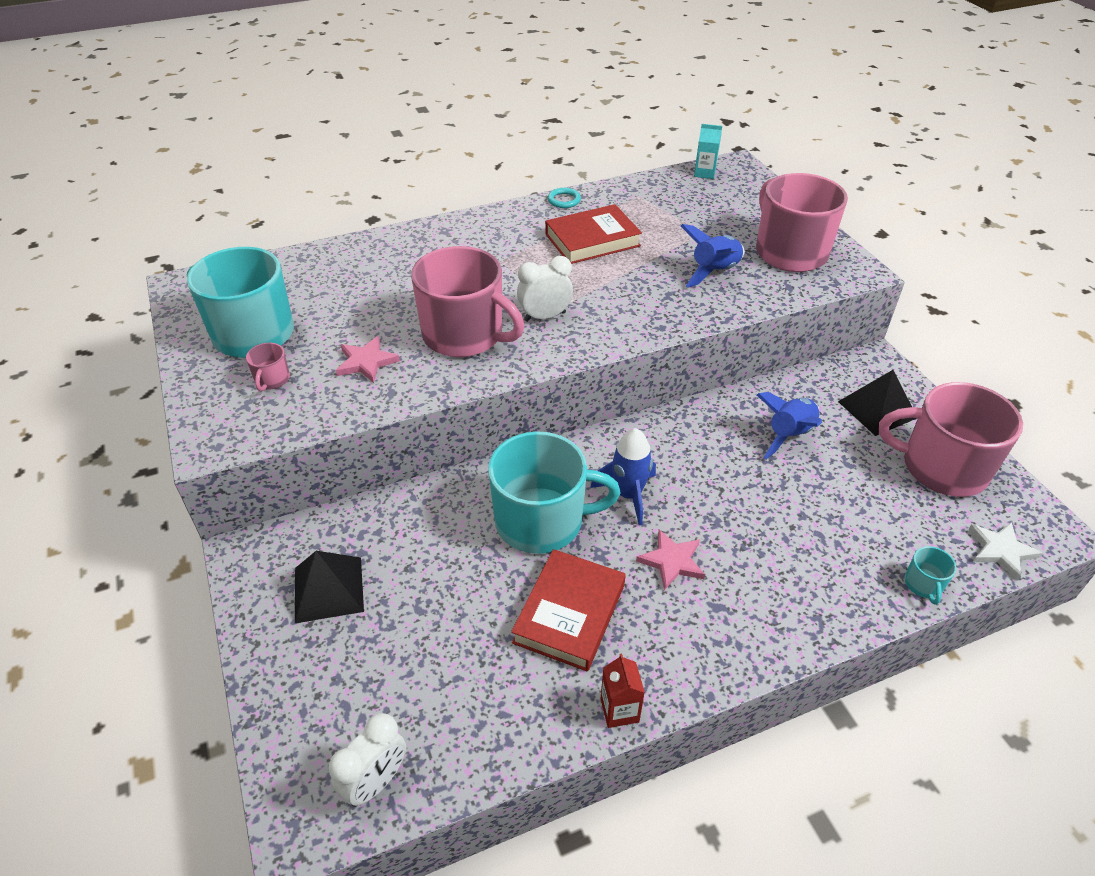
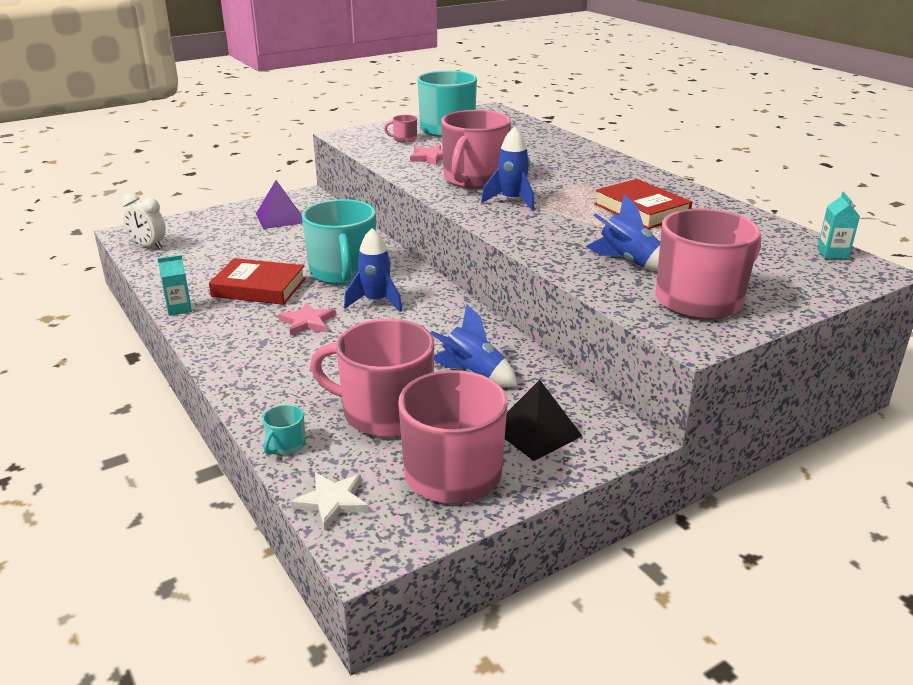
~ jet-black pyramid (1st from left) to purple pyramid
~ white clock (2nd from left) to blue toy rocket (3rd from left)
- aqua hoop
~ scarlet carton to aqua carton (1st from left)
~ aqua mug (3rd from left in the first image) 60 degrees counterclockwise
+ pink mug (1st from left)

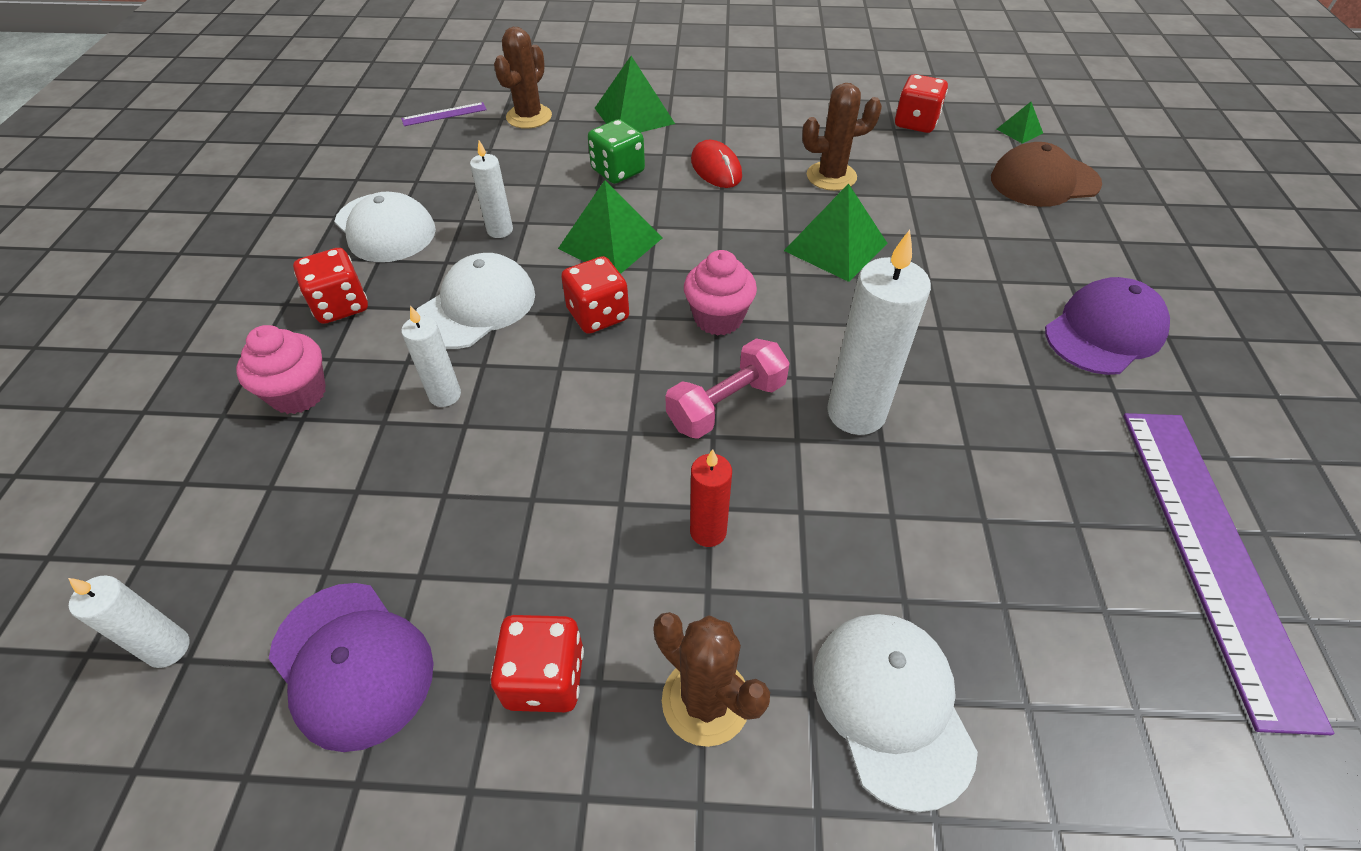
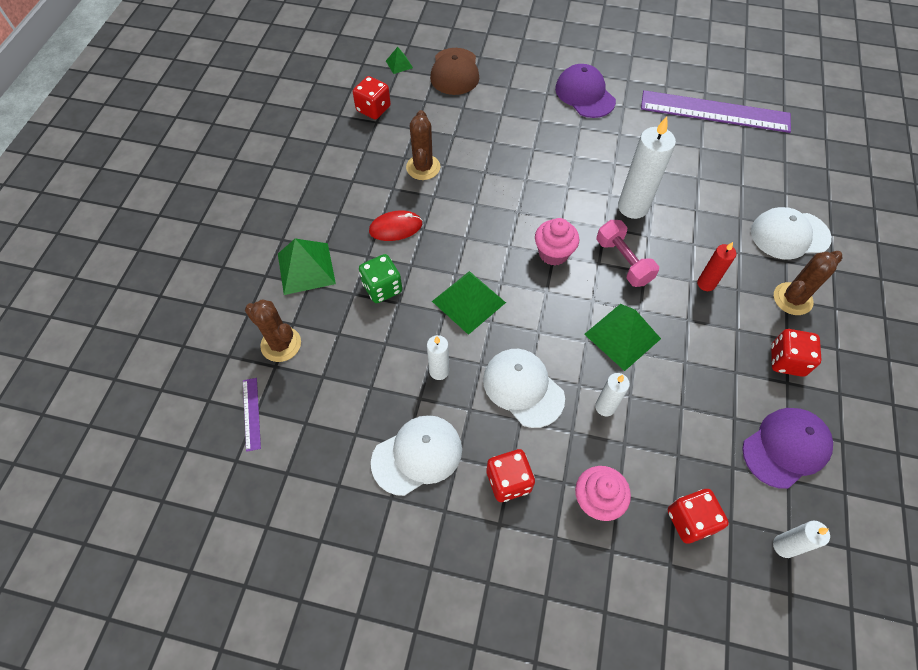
~ scarlet dice (3rd from left)
~ leaf-green pyramid (3rd from left in the first image) to leaf-green pyramid (4th from left)

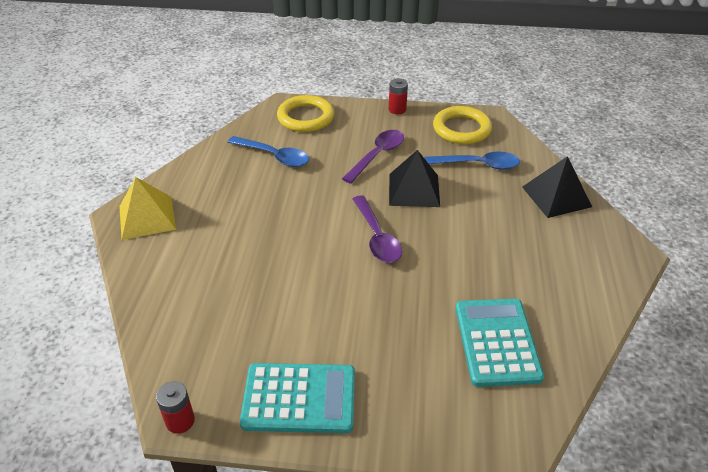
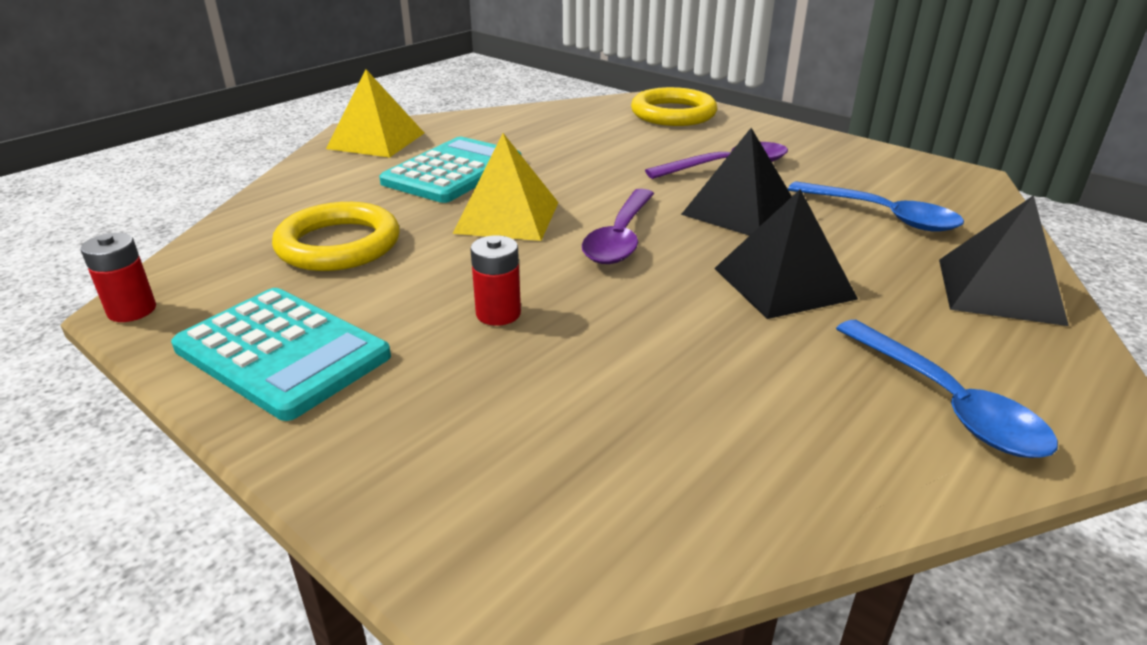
~ blue teaspoon (1st from left in the first image) to blue teaspoon (2nd from left)
~ scarlet battery (2nd from left)
~ golden hoop (2nd from left in the first image) to golden hoop (1st from left)
~ aqua pocket calculator (2nd from left)
+ golden pyramid (2nd from left)
+ jet-black pyramid (2nd from left)

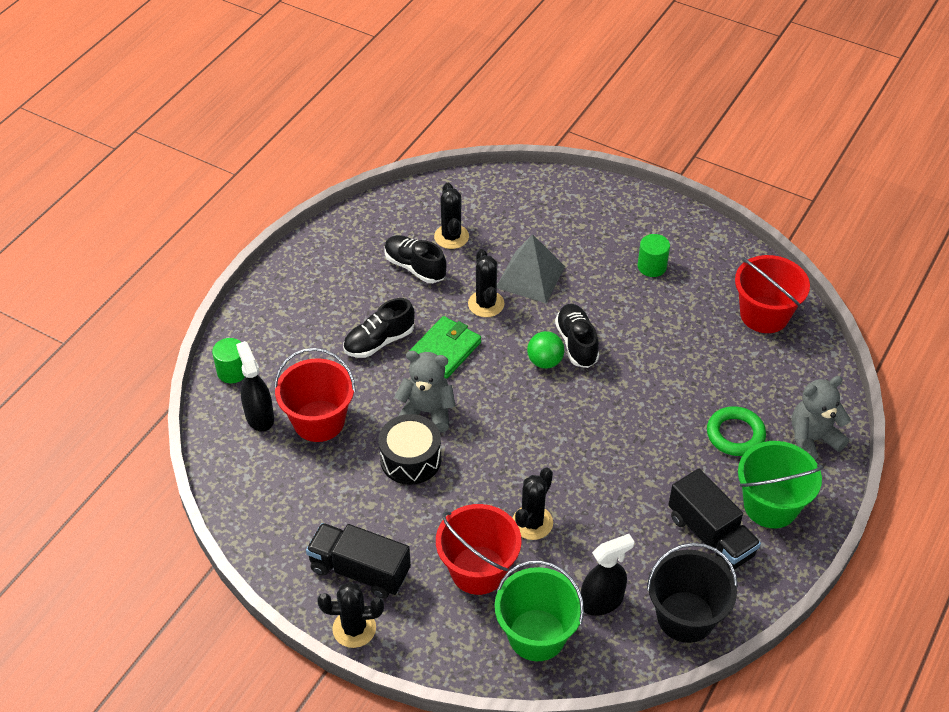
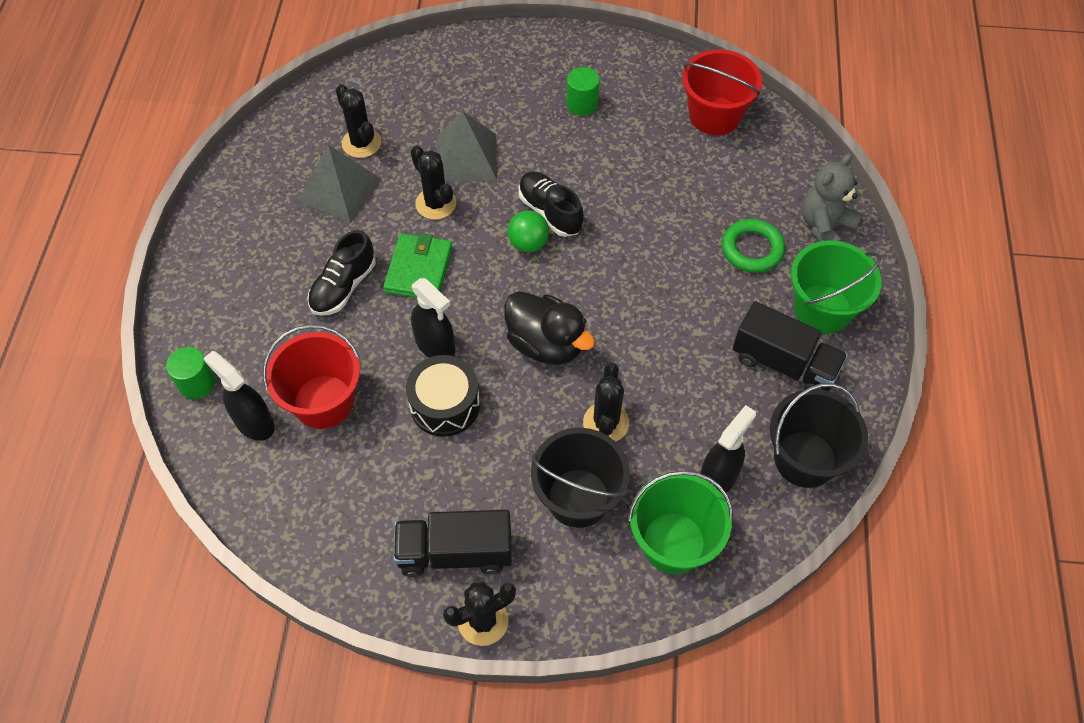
~ jet-black sneaker (2nd from left) to ash-grey pyramid (1st from left)
~ ash-grey teddy (1st from left) to jet-black sprayer (2nd from left)
~ scarlet pail (2nd from left) to jet-black pail (1st from left)
+ jet-black toy duck

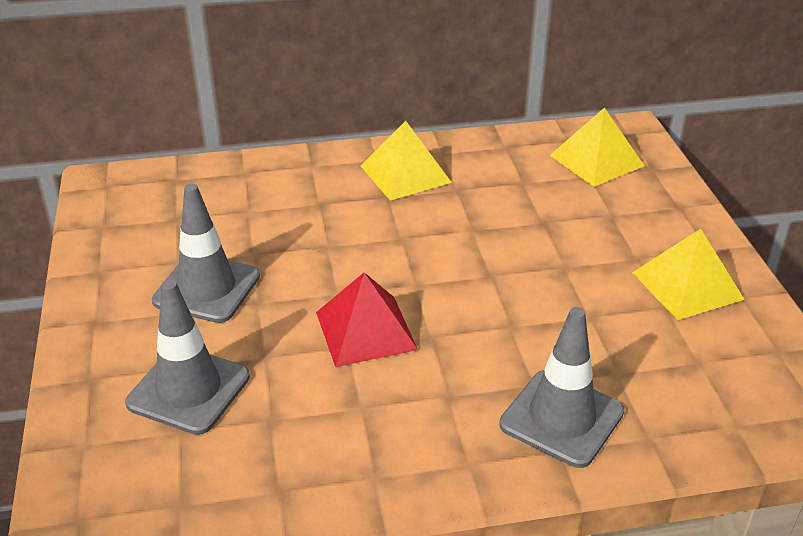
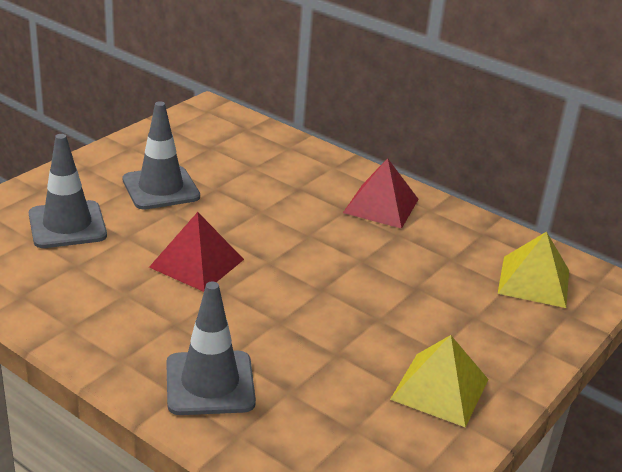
~ golden pyramid (1st from left) to scarlet pyramid (2nd from left)

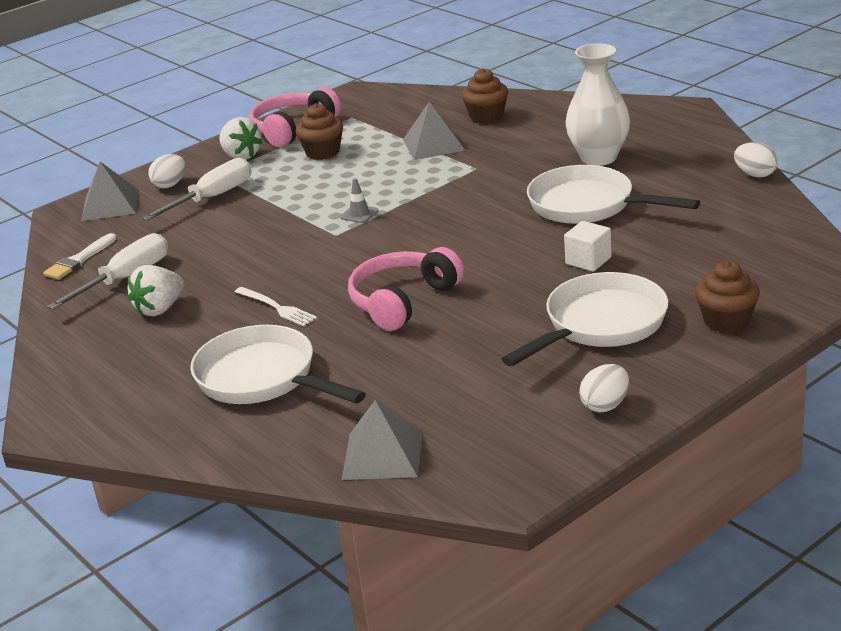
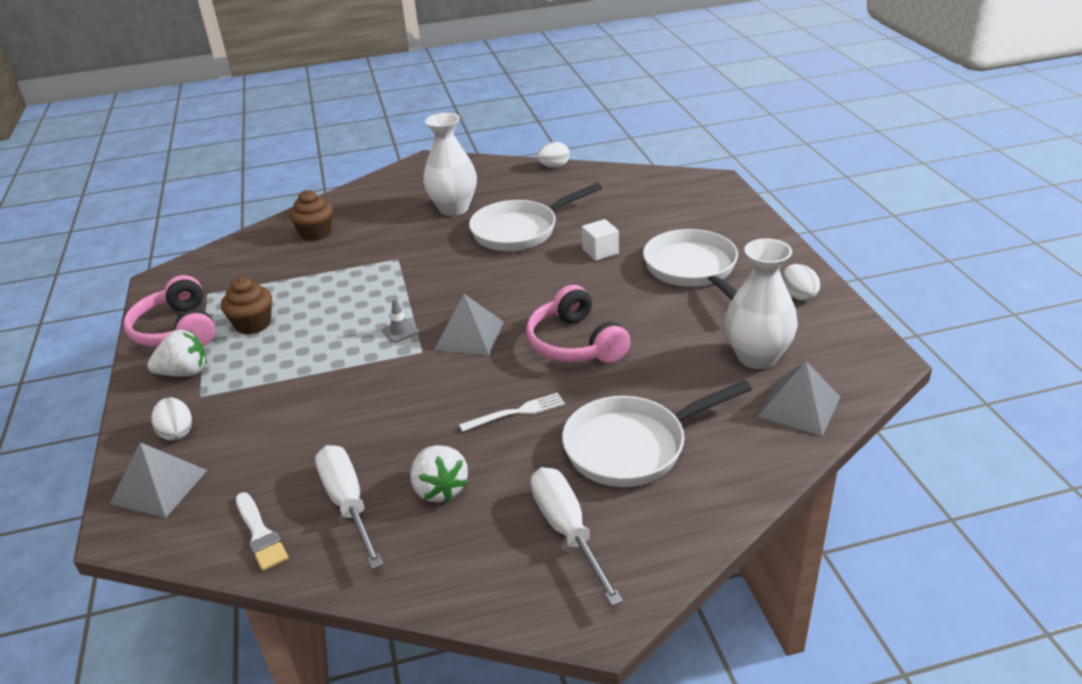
~ white screwdriver (2nd from left)
~ ash-grey pyramid (3rd from left in the first image) to ash-grey pyramid (2nd from left)
- dark brown cupcake (3rd from left)
+ white tall vase (2nd from left)

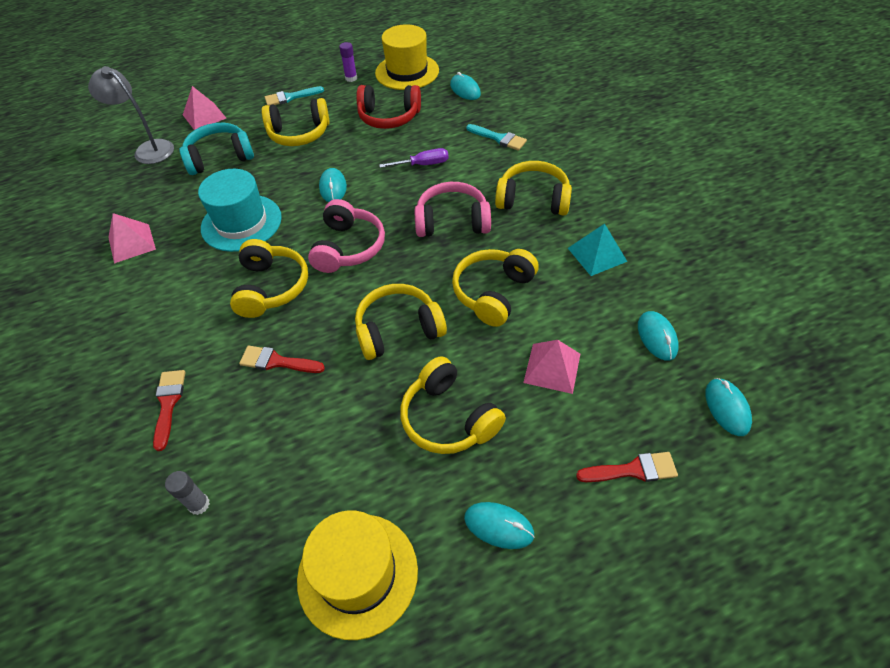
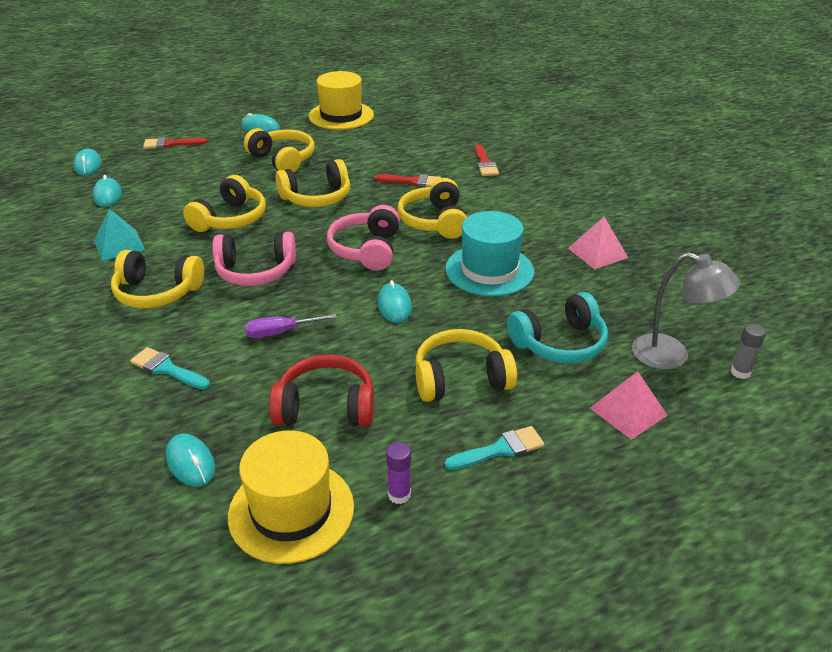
~ ash-grey stick of glue
- pink pyramid (3rd from left)

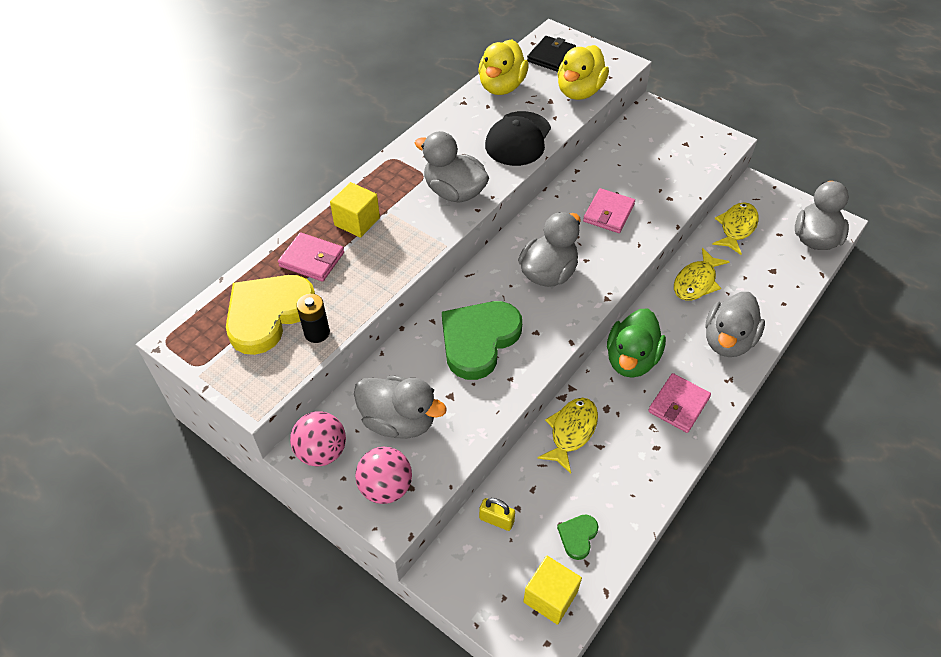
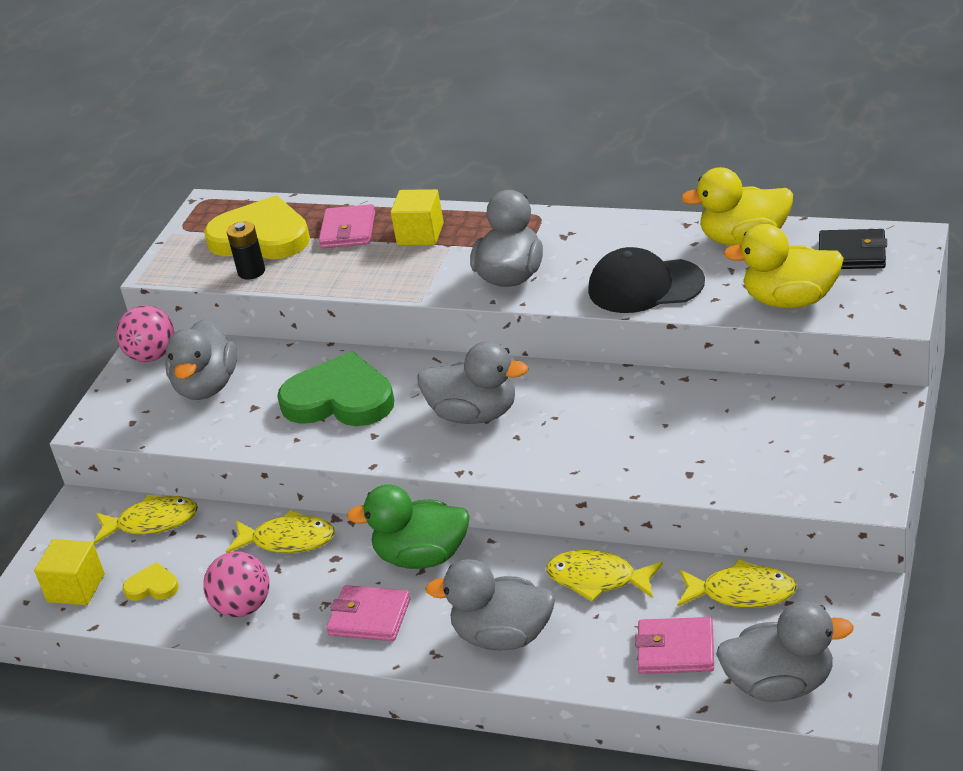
~ pink ball (2nd from left)
~ golden lock to golden fish (1st from left)
~ leaf-green heart shape (2nd from left) to golden heart shape (1st from left)
~ pink card wallet (2nd from left in the first image) to pink card wallet (3rd from left)

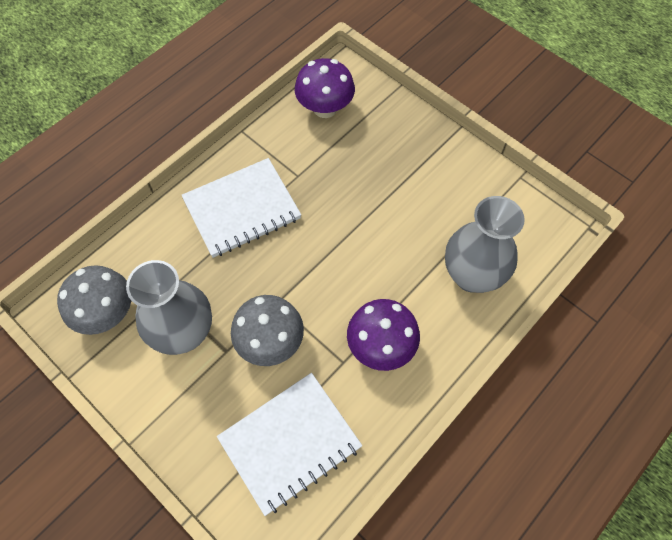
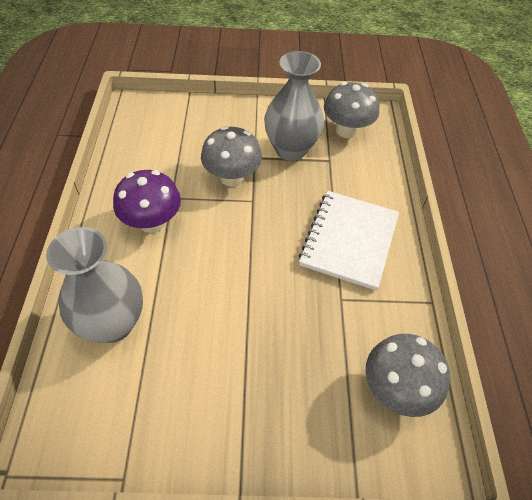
- white exercise book (2nd from left)
~ purple mushroom (1st from left) to ash-grey mushroom (3rd from left)

